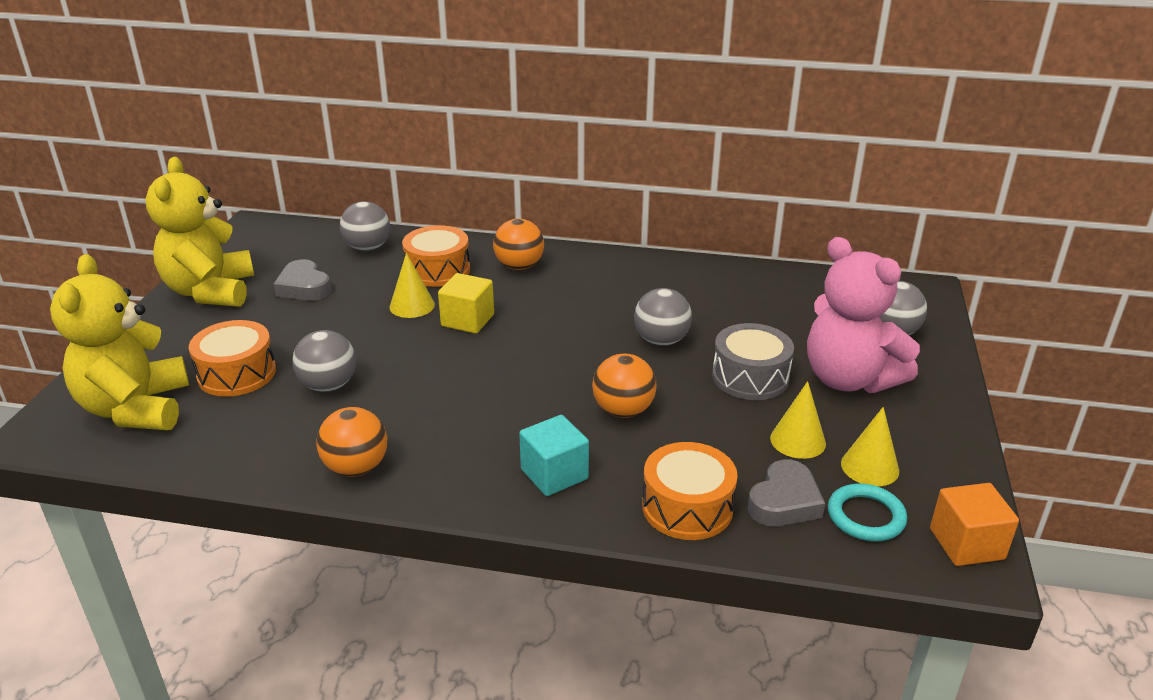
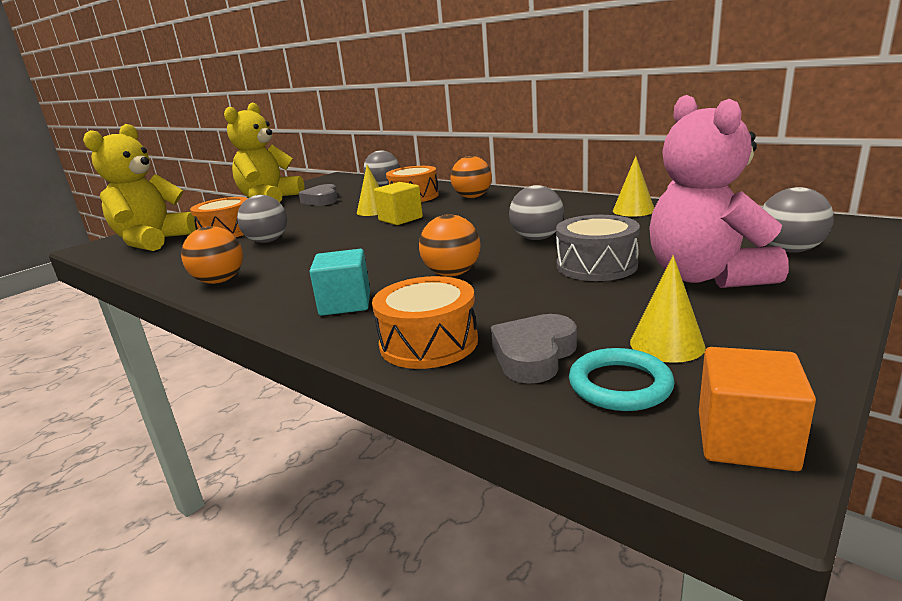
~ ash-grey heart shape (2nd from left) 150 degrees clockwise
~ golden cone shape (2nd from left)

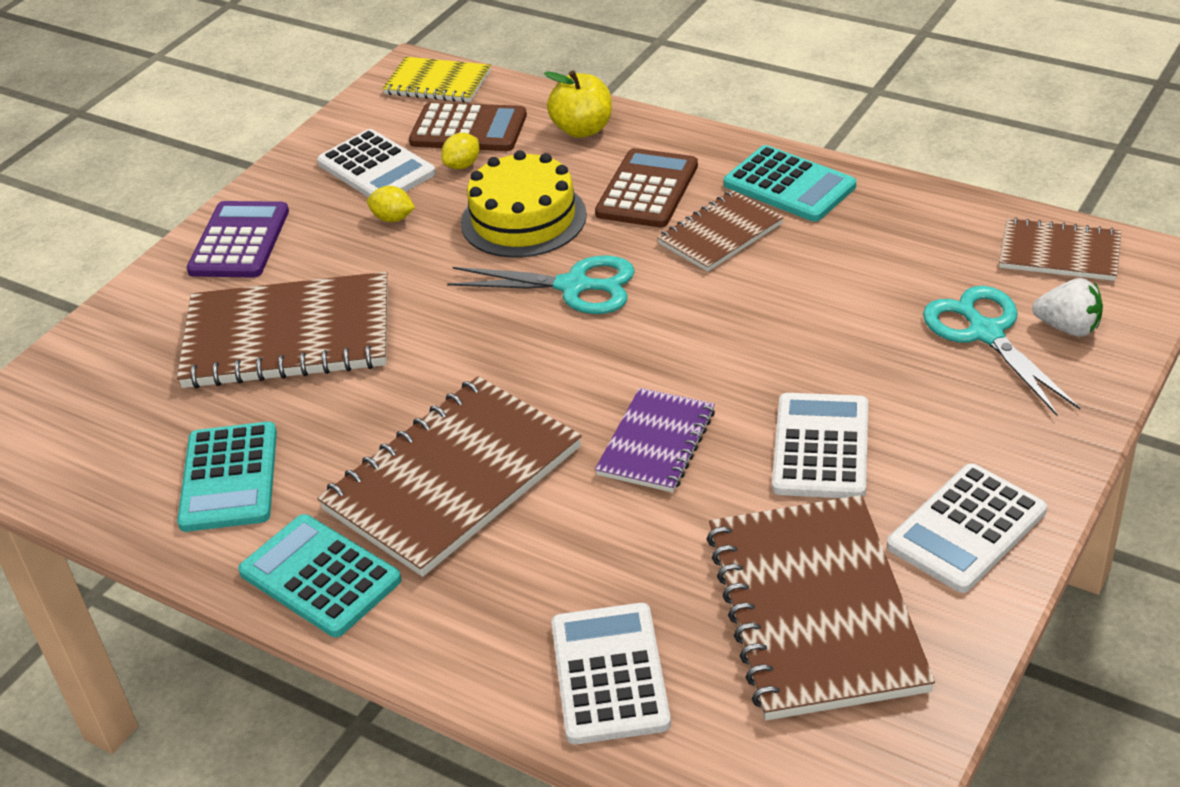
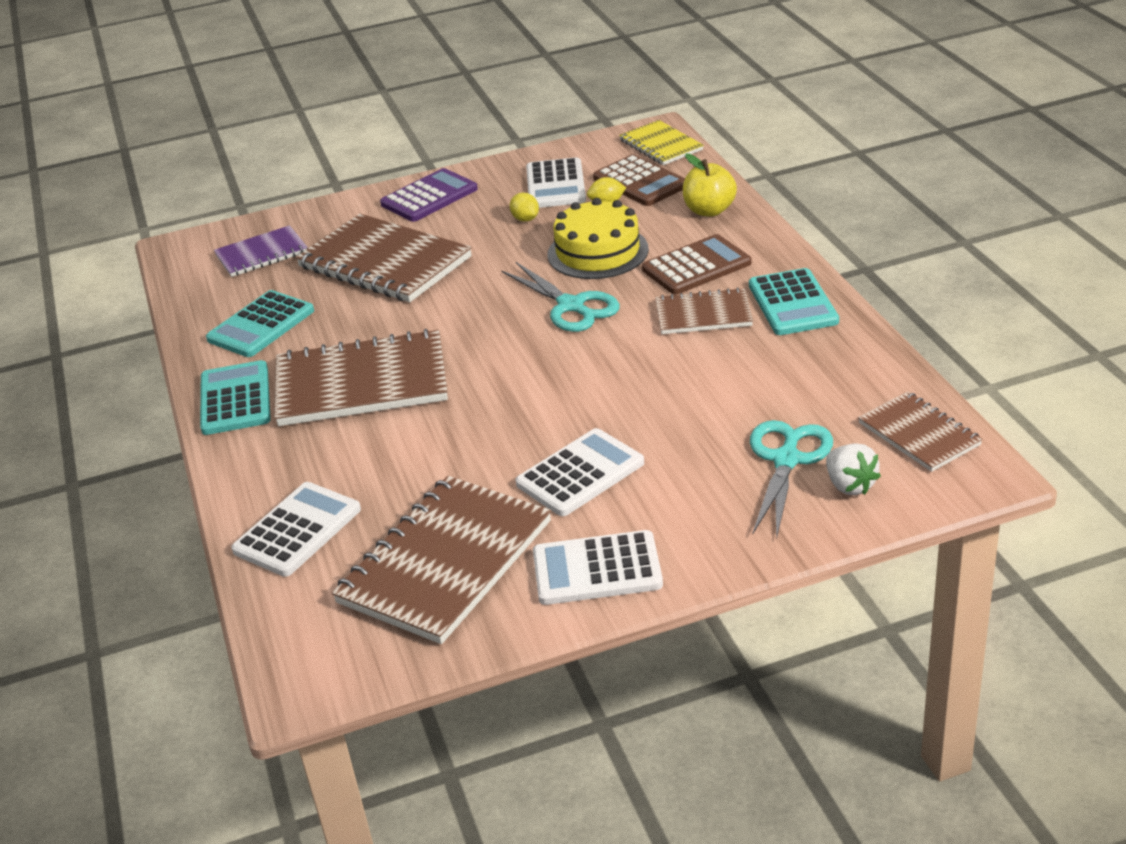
~ purple exercise book

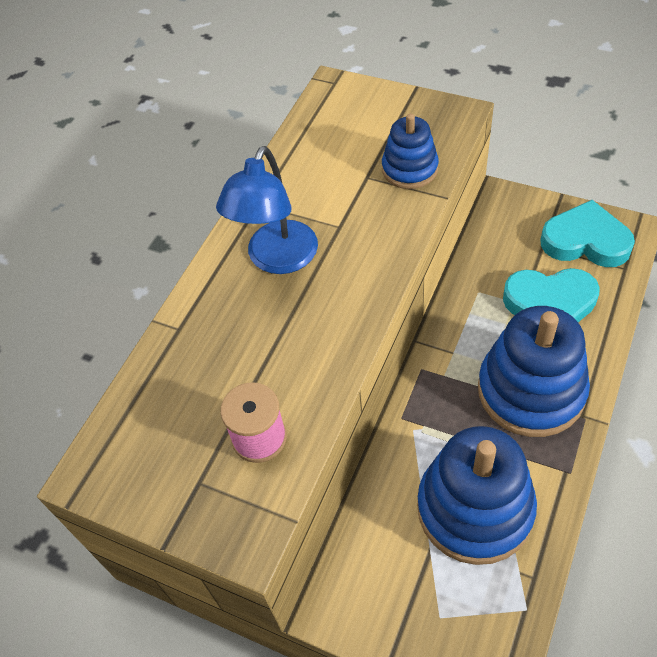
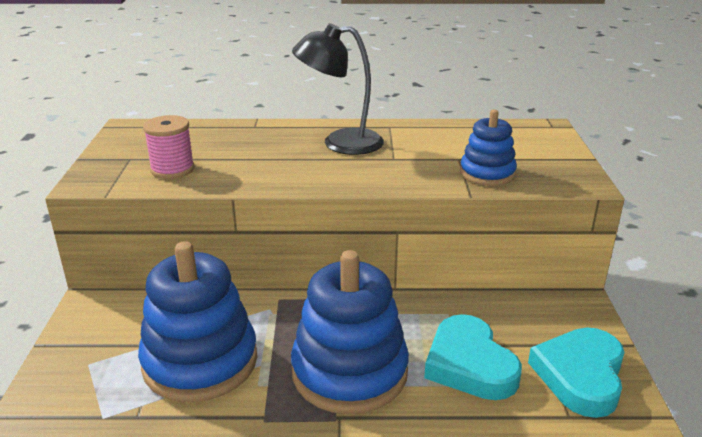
~ blue desk lamp to jet-black desk lamp
~ aqua heart shape (2nd from left) 150 degrees counterclockwise

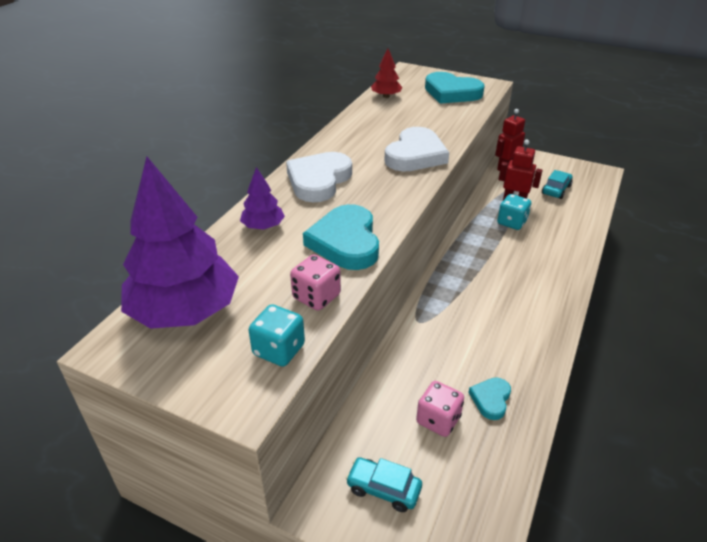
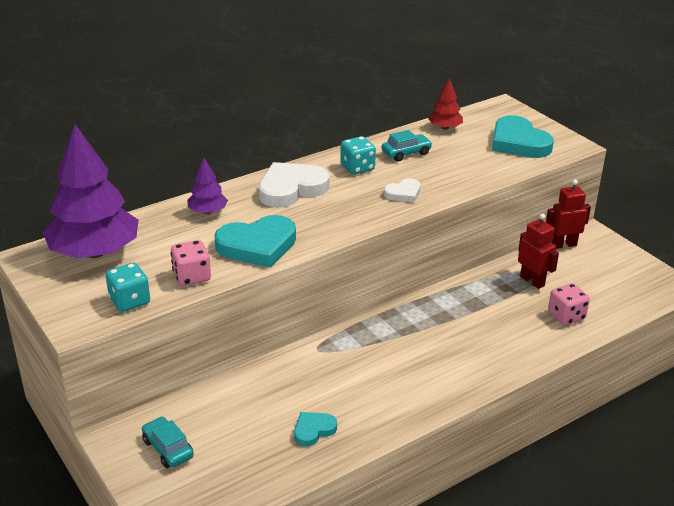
~ aqua heart shape (1st from left) 135 degrees counterclockwise
~ white heart shape (2nd from left) x0.52
~ pink dice (2nd from left)
~ aqua dice (2nd from left)
~ aqua car (2nd from left)

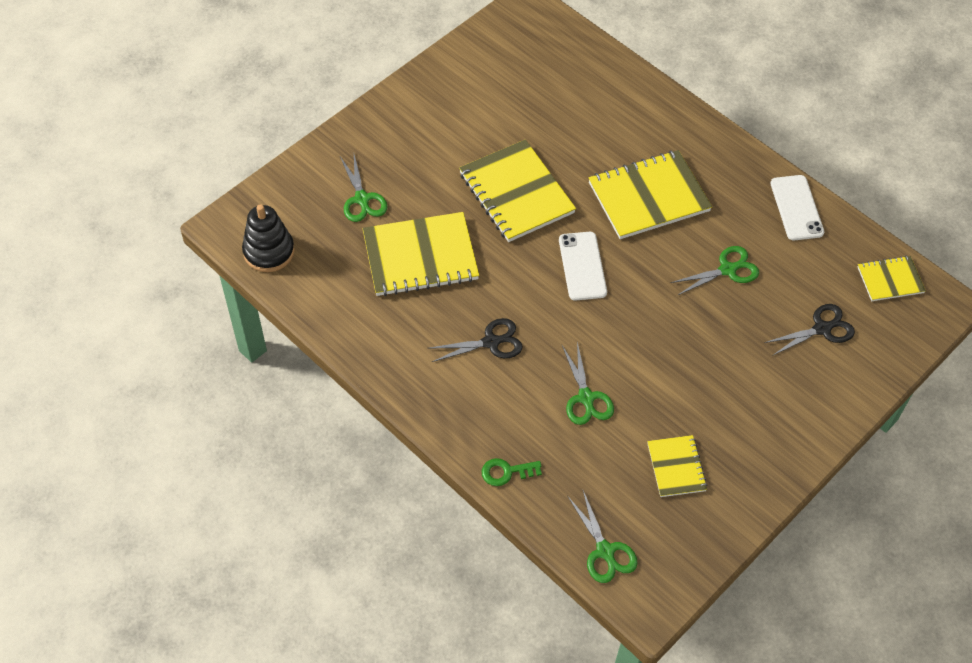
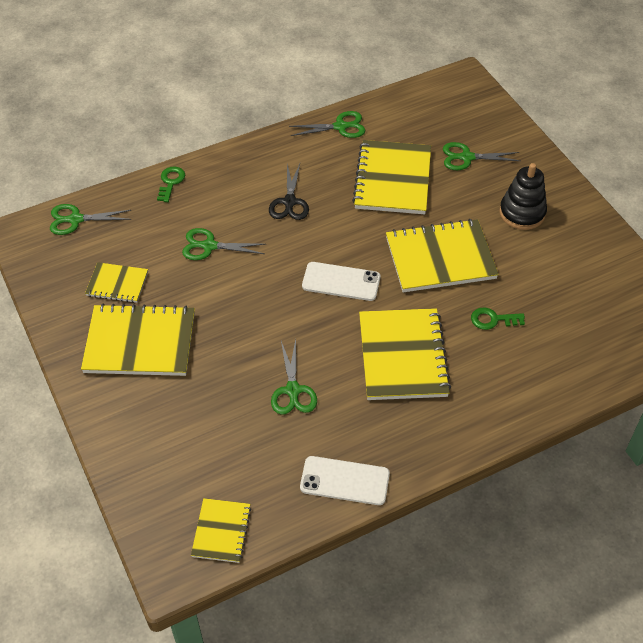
~ jet-black ring stacker
- jet-black scissors (2nd from left)
+ golden exercise book (2nd from left)
+ leaf-green scissors (4th from left)
+ leaf-green latchkey (2nd from left)

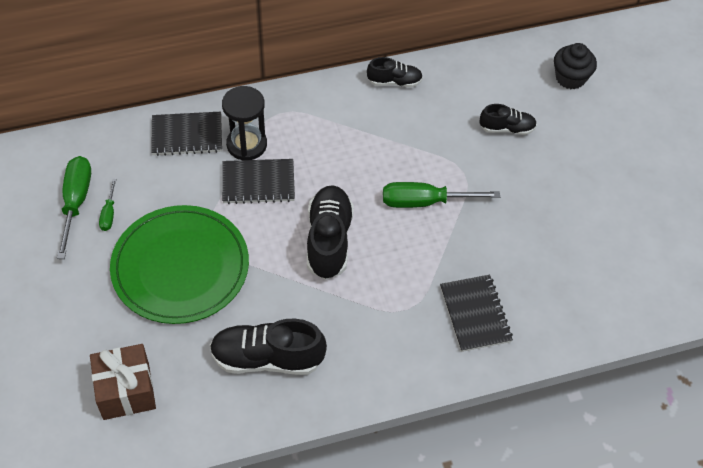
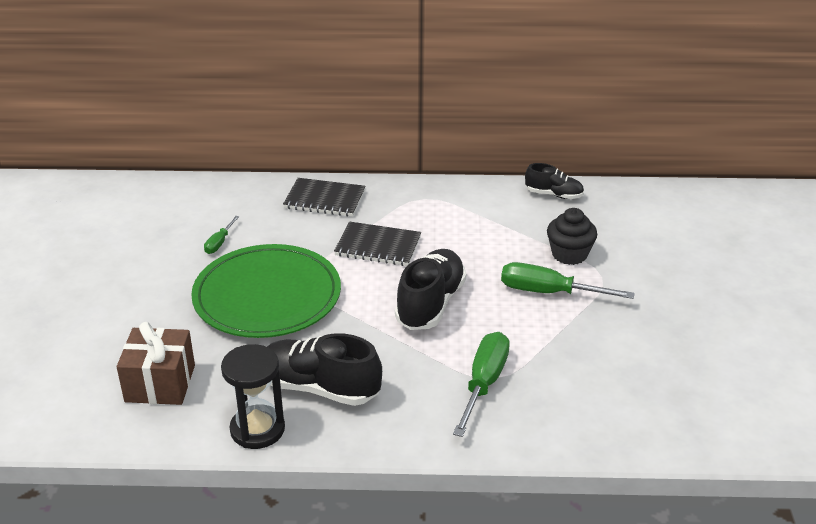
~ leaf-green screwdriver (1st from left in the first image) to leaf-green screwdriver (2nd from left)
~ jet-black hourglass
- jet-black exercise book (3rd from left)
- jet-black sneaker (4th from left)
~ jet-black cupcake

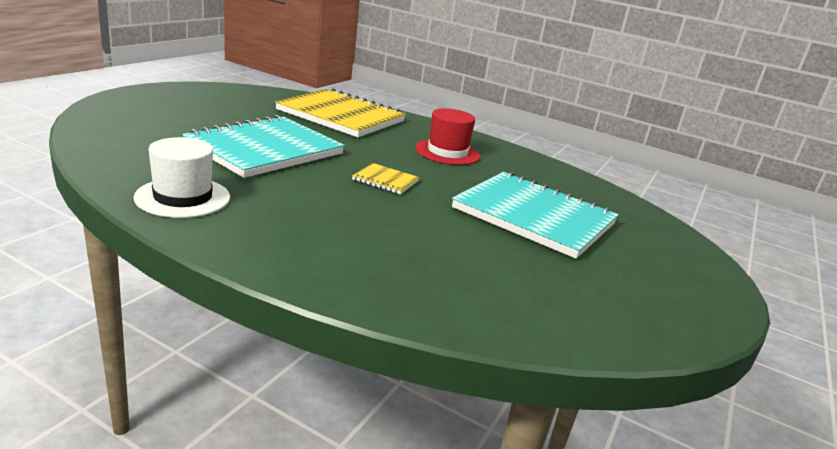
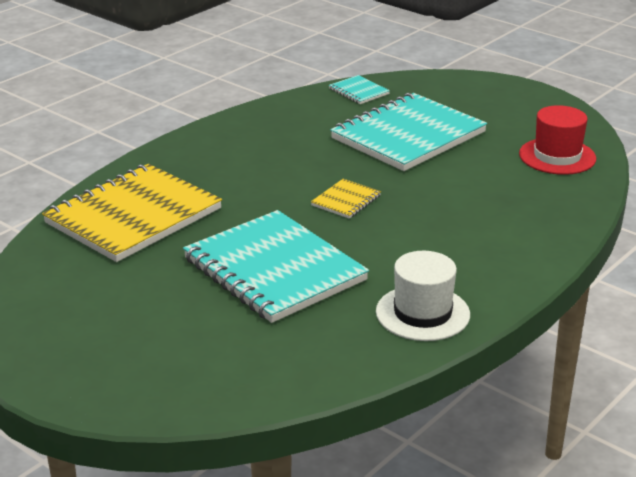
~ scarlet tall hat
+ aqua exercise book (2nd from left)

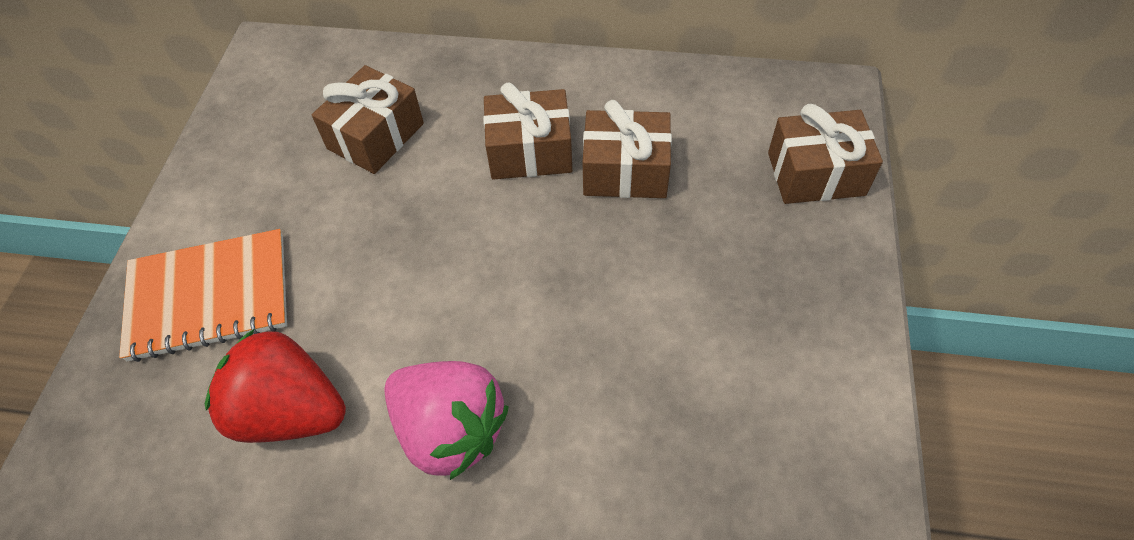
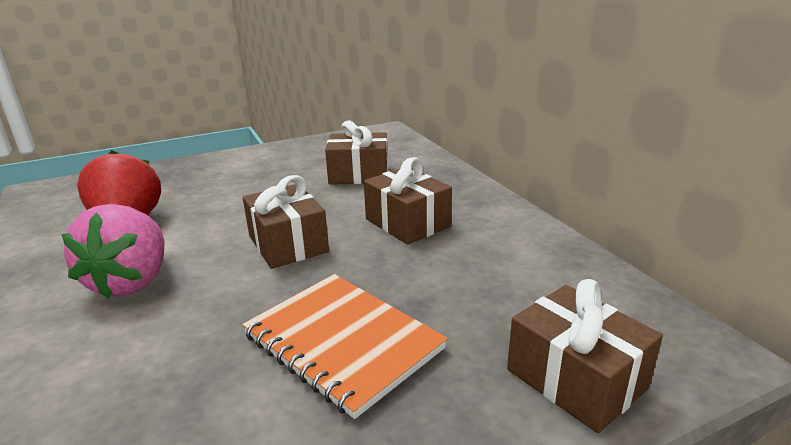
~ orange-coloured exercise book
~ dark brown wrapped gift (3rd from left in the first image) to dark brown wrapped gift (1st from left)

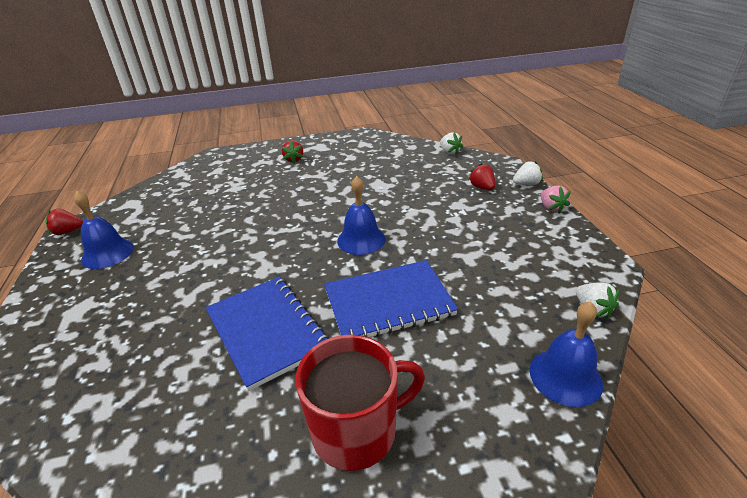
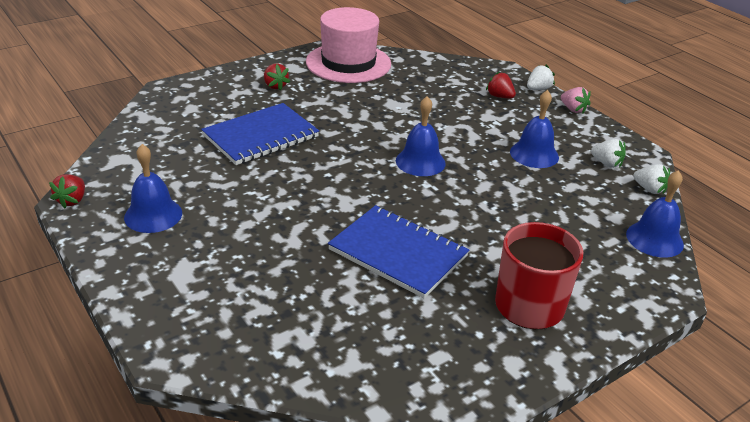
~ scarlet berry (1st from left) 45 degrees counterclockwise
~ blue exercise book (2nd from left in the first image) to blue exercise book (1st from left)
~ white berry (1st from left in the first image) to white berry (2nd from left)
+ pink tall hat
+ blue hand bell (3rd from left)

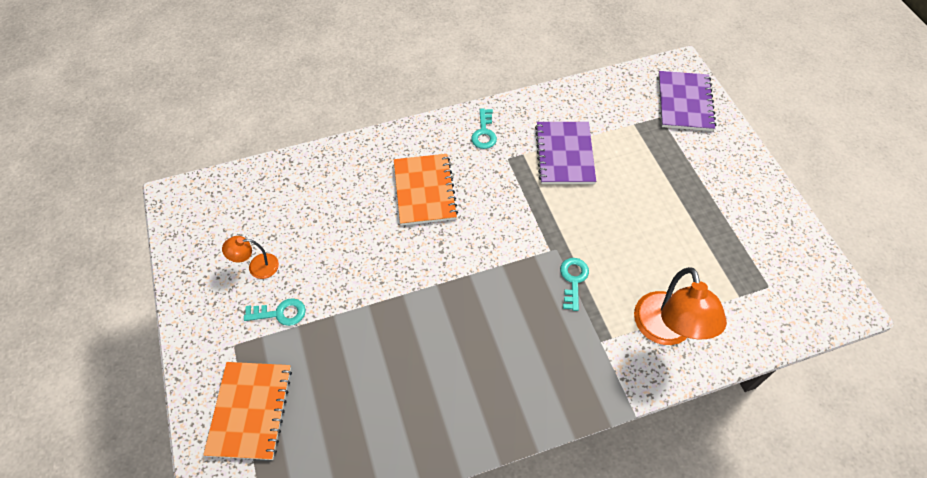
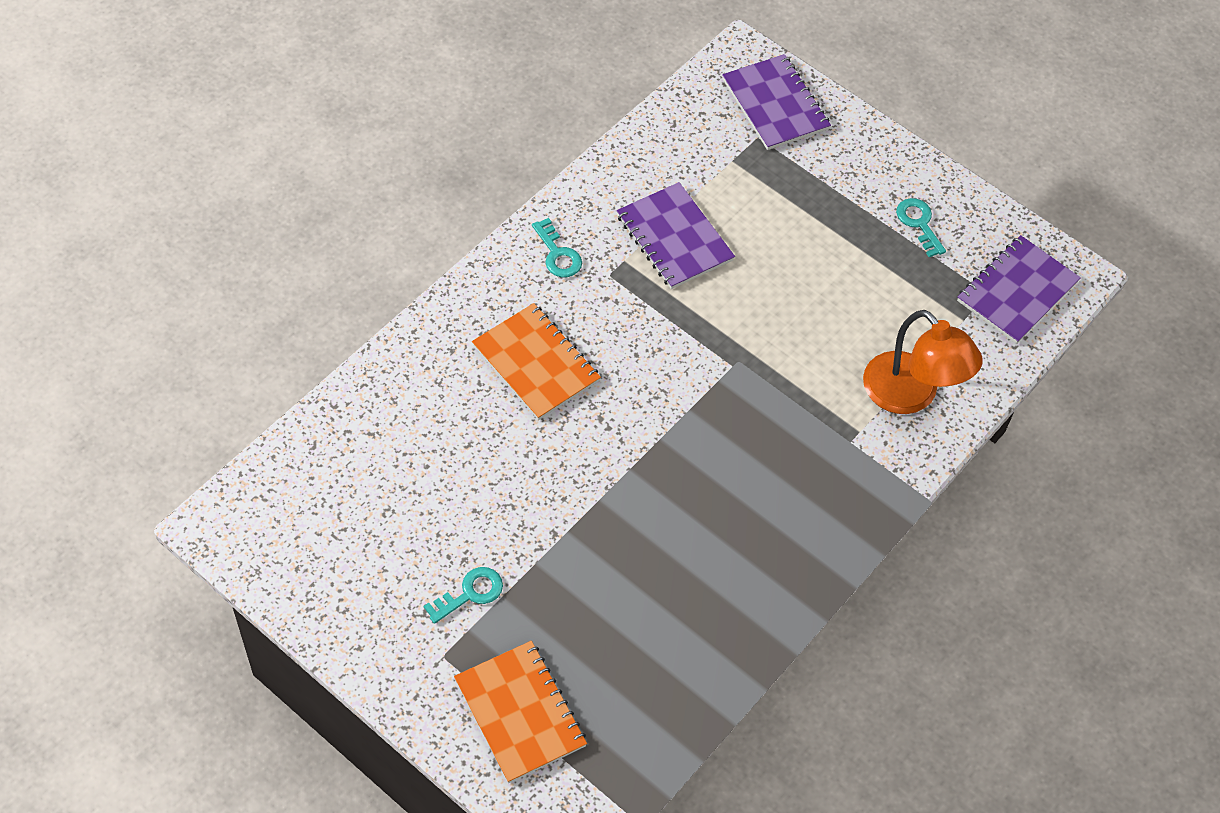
- orange-coloured desk lamp (1st from left)
~ aqua latchkey (3rd from left)
+ purple exercise book (3rd from left)

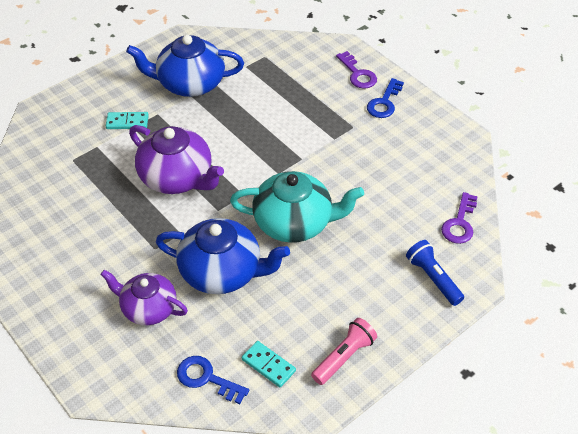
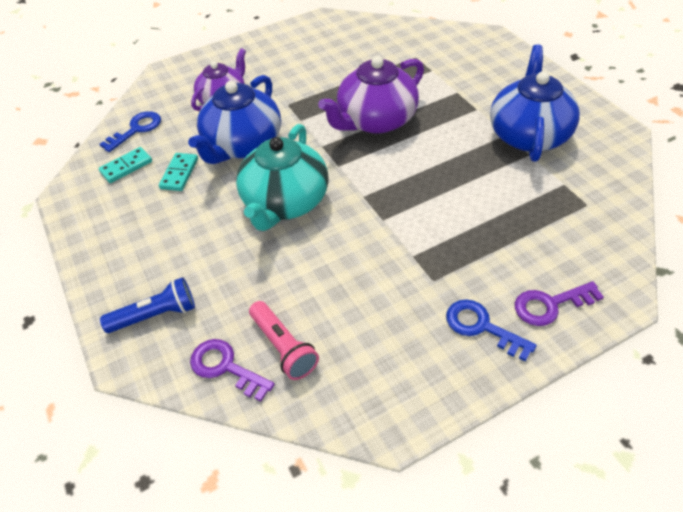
~ aqua domino tile (1st from left in the first image) to aqua domino tile (2nd from left)
~ pink torch

